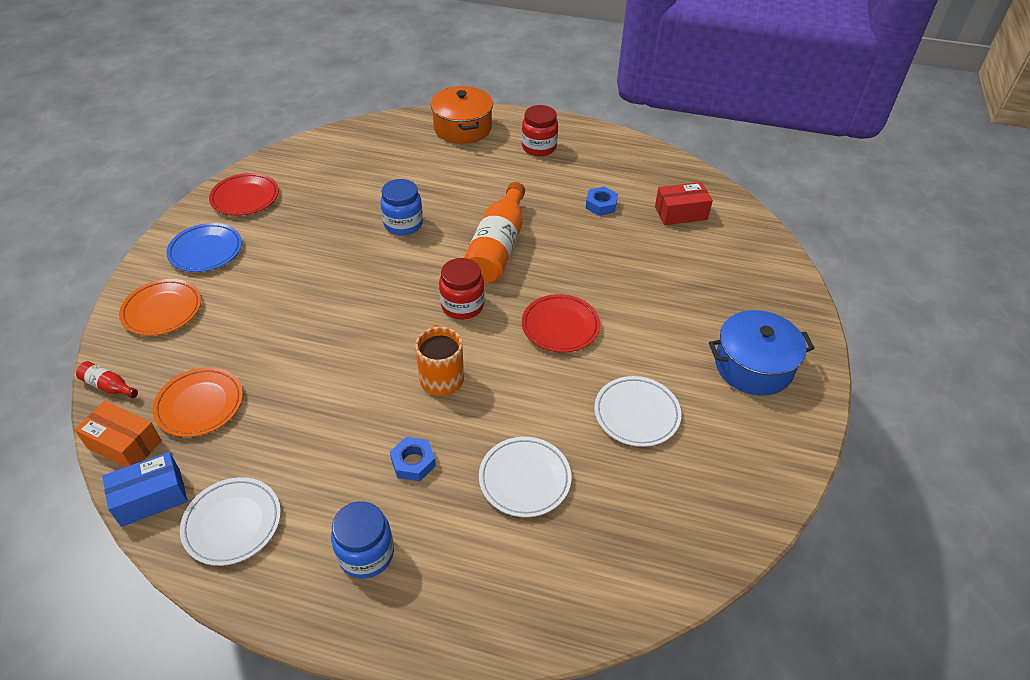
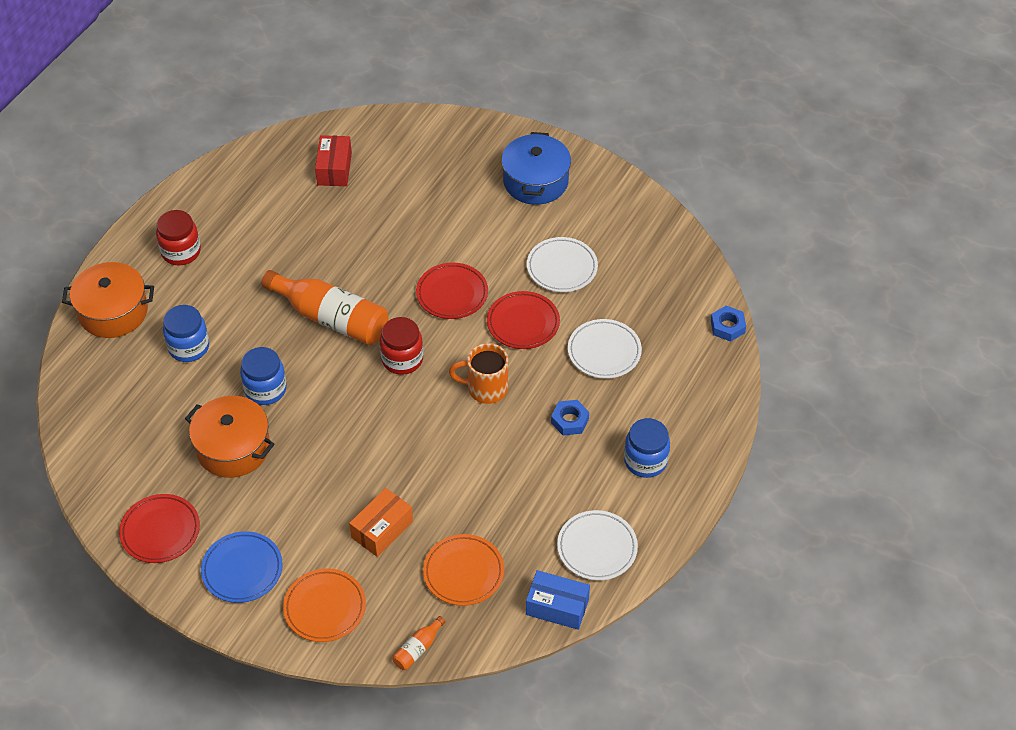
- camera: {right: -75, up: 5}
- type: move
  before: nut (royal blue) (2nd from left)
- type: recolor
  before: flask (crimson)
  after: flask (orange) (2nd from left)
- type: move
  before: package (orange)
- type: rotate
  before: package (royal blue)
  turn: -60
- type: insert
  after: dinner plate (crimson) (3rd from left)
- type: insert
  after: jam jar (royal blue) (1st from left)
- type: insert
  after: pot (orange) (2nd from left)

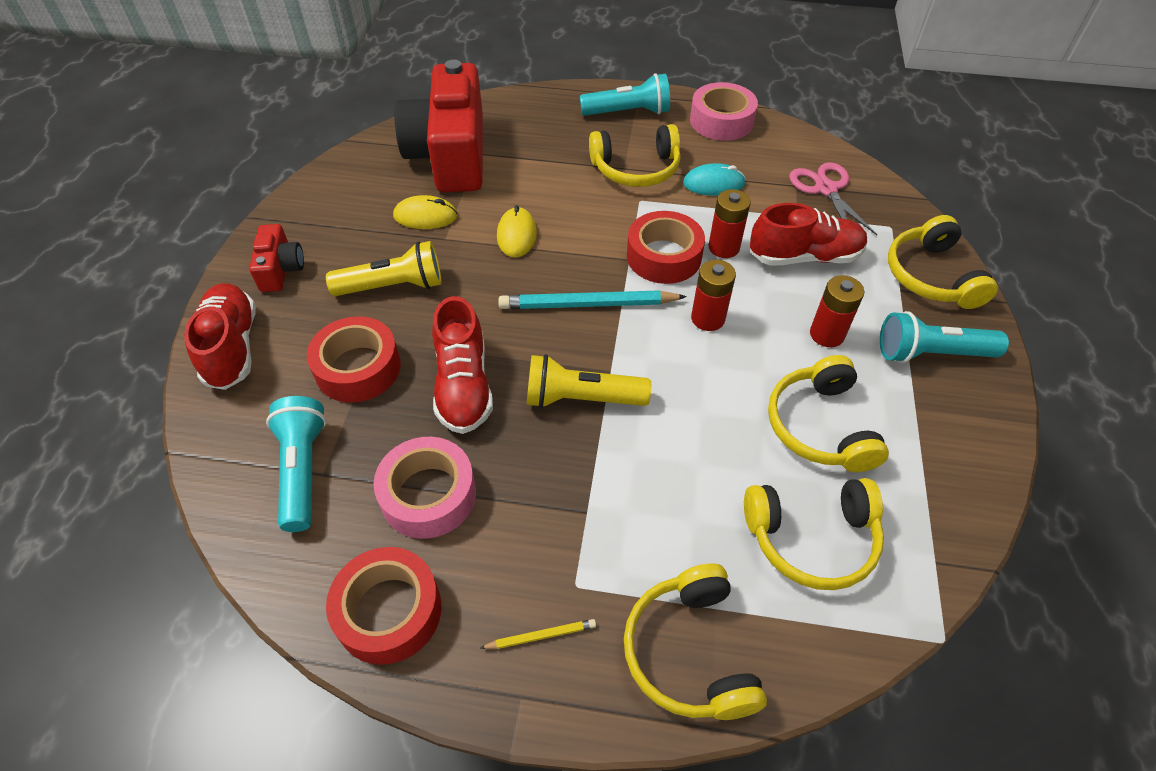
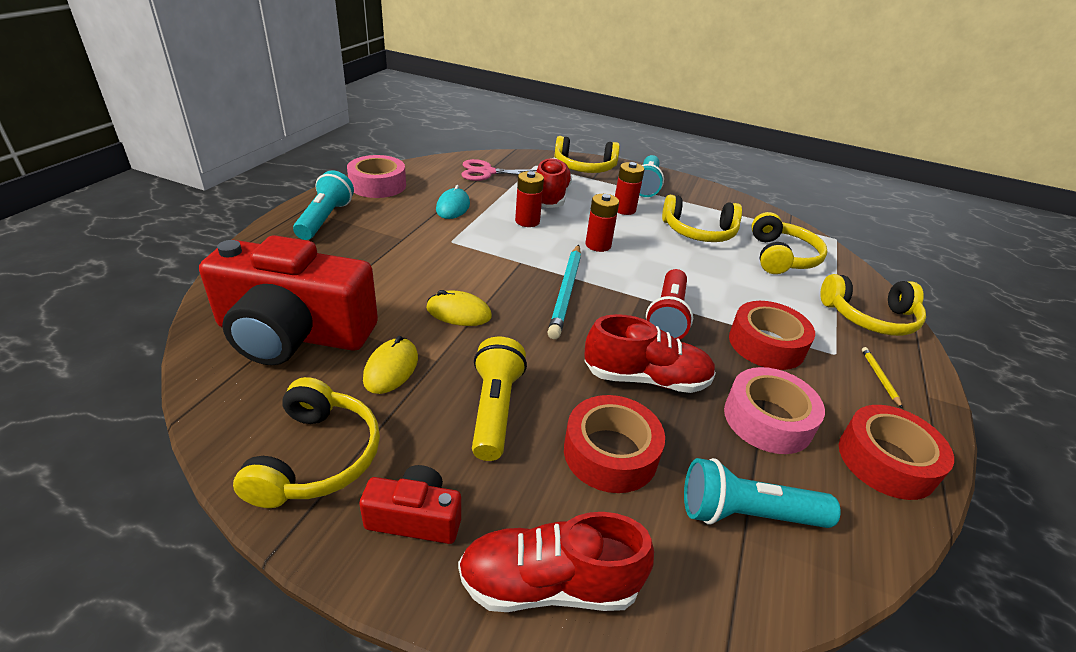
- camera: {right: -80, up: -15}
- type: move
  before: over-ear headphones (bright yellow) (1st from left)
- type: move
  before: sticky tape (crimson) (3rd from left in the first image)
  after: sticky tape (crimson) (2nd from left)
- type: recolor
  before: pocket torch (bright yellow) (2nd from left)
  after: pocket torch (crimson)

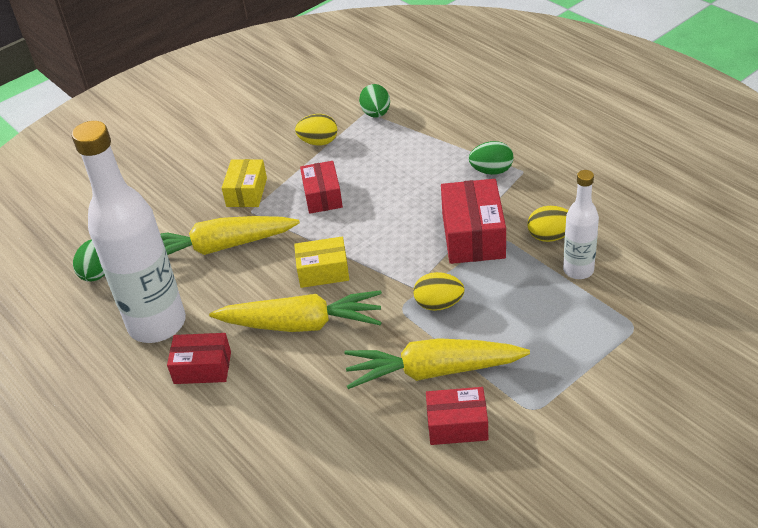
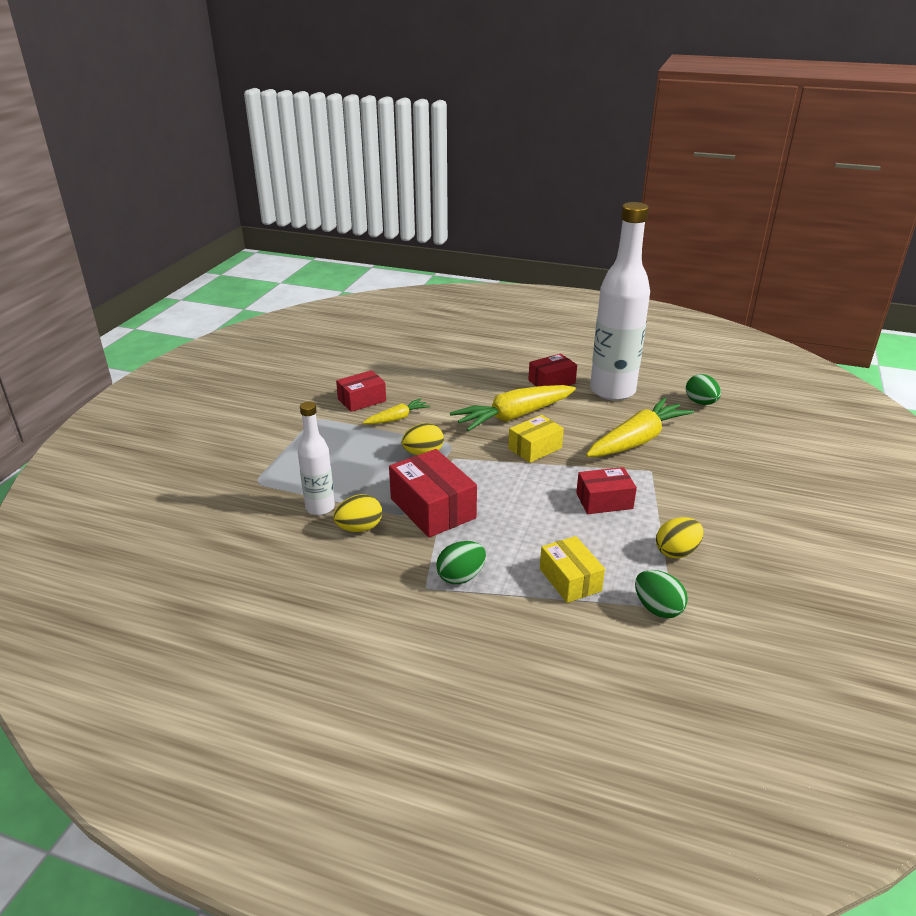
- camera: {right: 145, up: -10}
- type: move
  before: package (bright yellow) (1st from left in the first image)
  after: package (bright yellow) (2nd from left)
- type: rotate
  before: package (crimson) (2nd from left in the first image)
  turn: -60
- type: resize
  before: toy carrot (bright yellow) (3rd from left in the first image)
  scale: 0.52

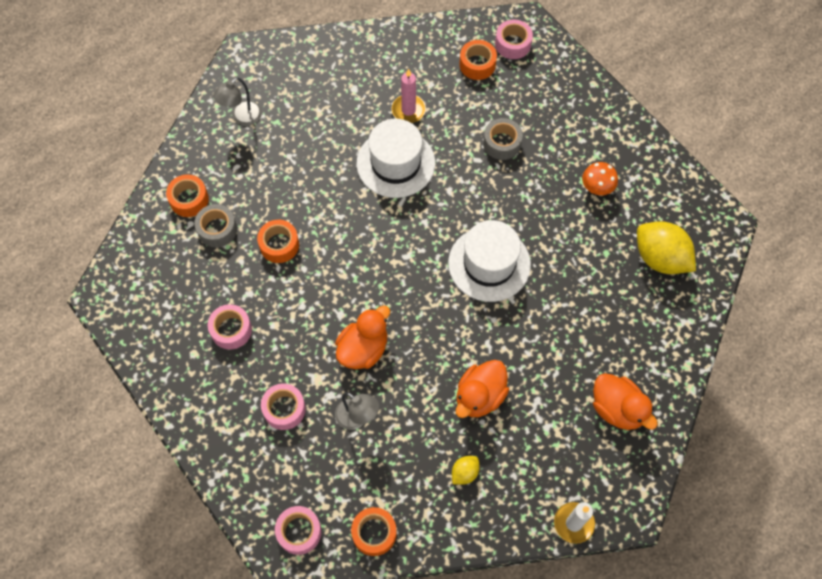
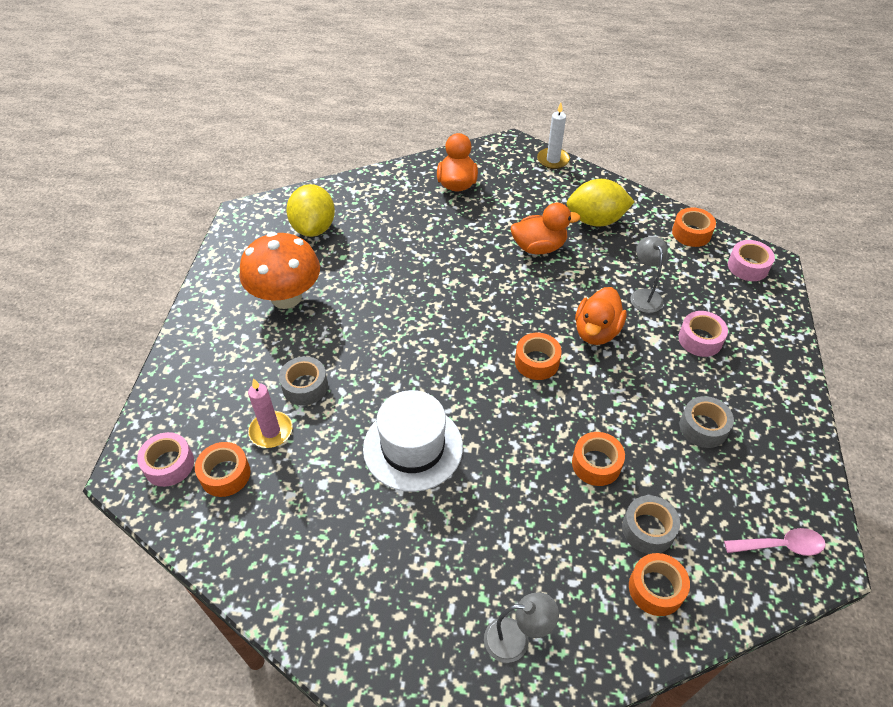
- camera: {right: -135, up: -15}
- type: move
  before: wax candle (rosy)
- type: resize
  before: fungus (orange)
  scale: 2.03
- type: delete
  before: tall hat (pure white) (2nd from left)
- type: recolor
  before: sticky tape (rosy) (1st from left)
  after: sticky tape (grey) (3rd from left)
- type: rotate
  before: rubber duck (orange) (1st from left in the first image)
  turn: -60
- type: resize
  before: toy lemon (bright yellow) (1st from left in the first image)
  scale: 2.08
- type: insert
  after: sticky tape (orange) (2nd from left)
- type: insert
  after: spoon (rosy)

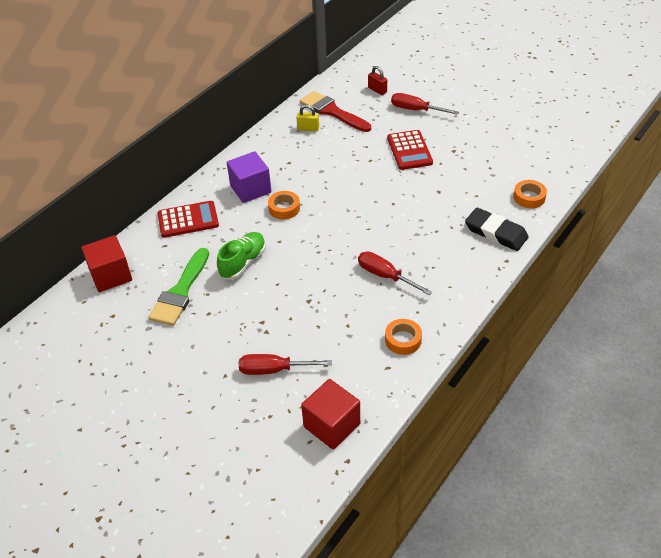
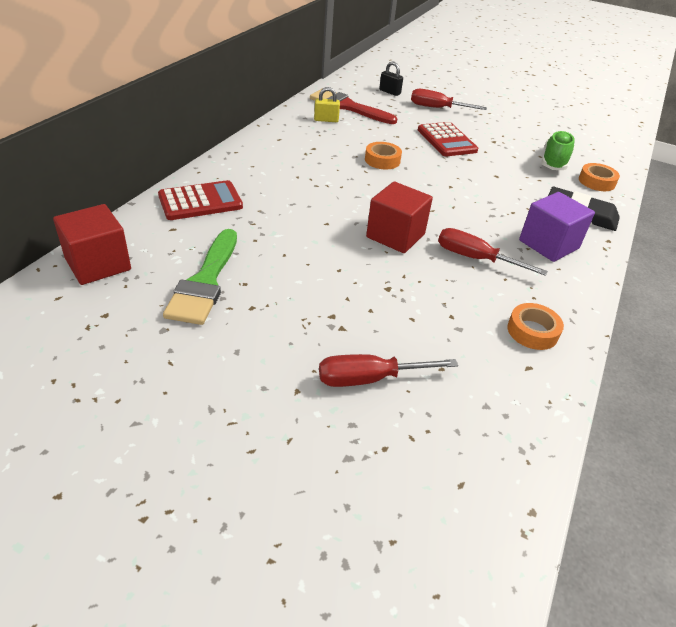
- camera: {right: -15, up: -5}
- type: recolor
  before: padlock (crimson)
  after: padlock (black)
- type: move
  before: solid cube (purple)
- type: move
  before: sticky tape (orange) (1st from left)
- type: move
  before: lace-up shoe (emerald)
- type: move
  before: solid cube (crimson) (2nd from left)

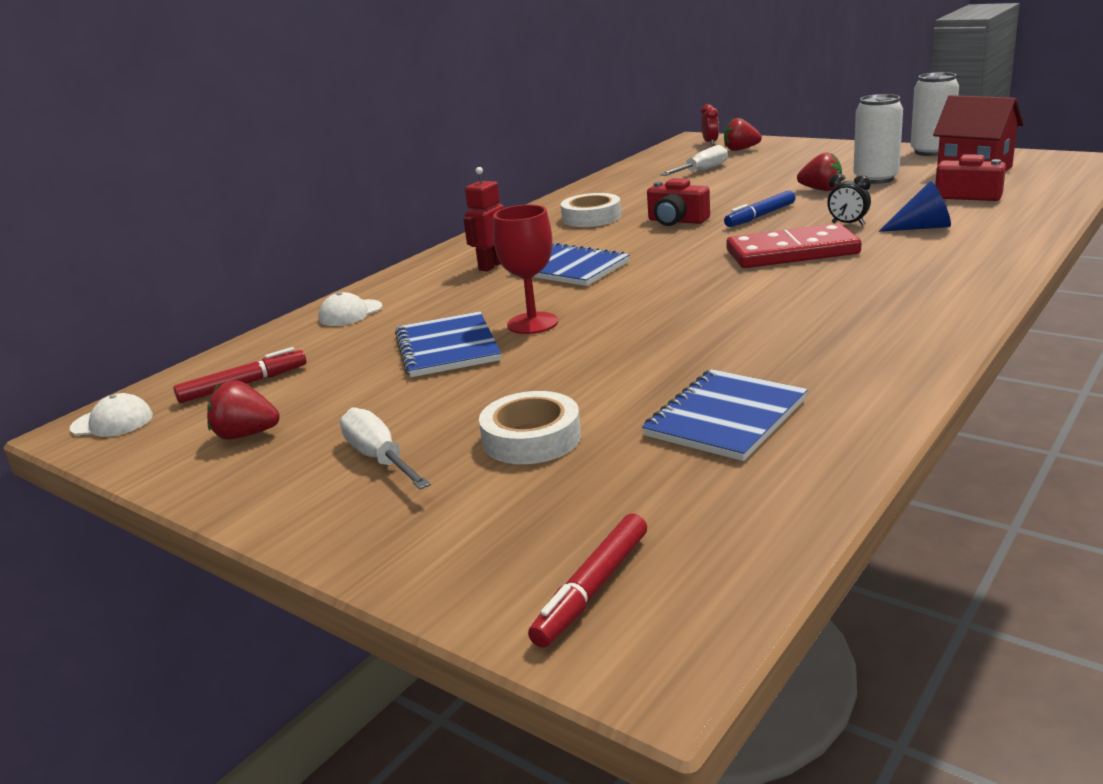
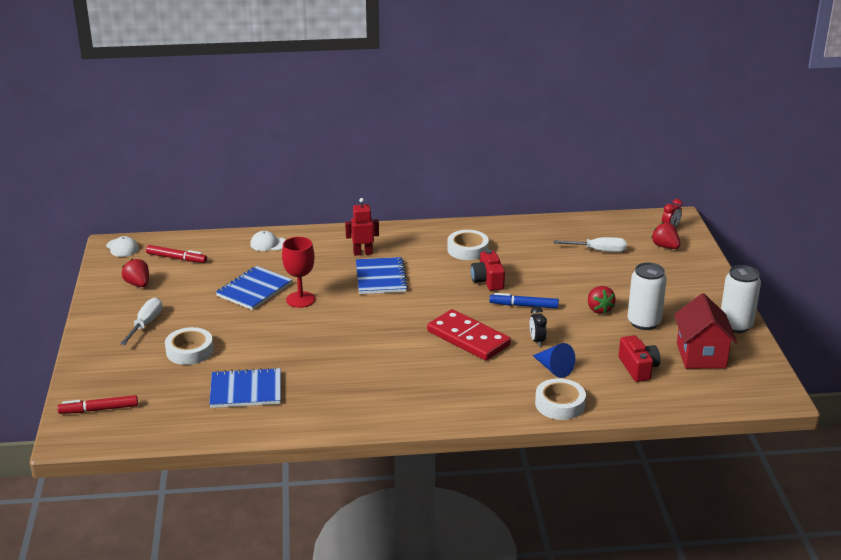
- camera: {right: 45, up: 5}
- type: insert
  after: sticky tape (pure white) (3rd from left)

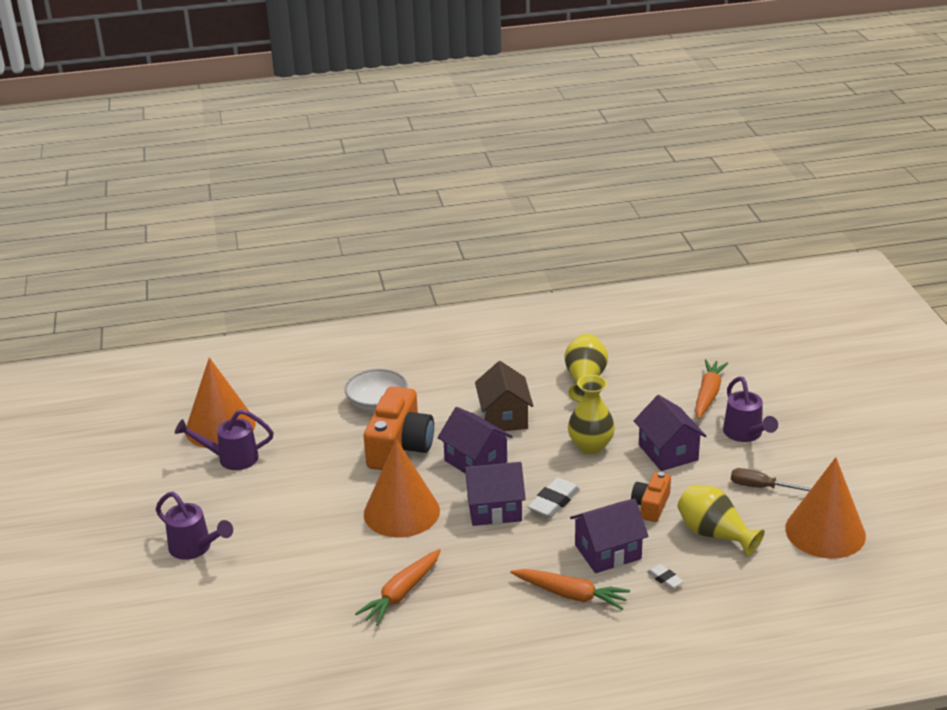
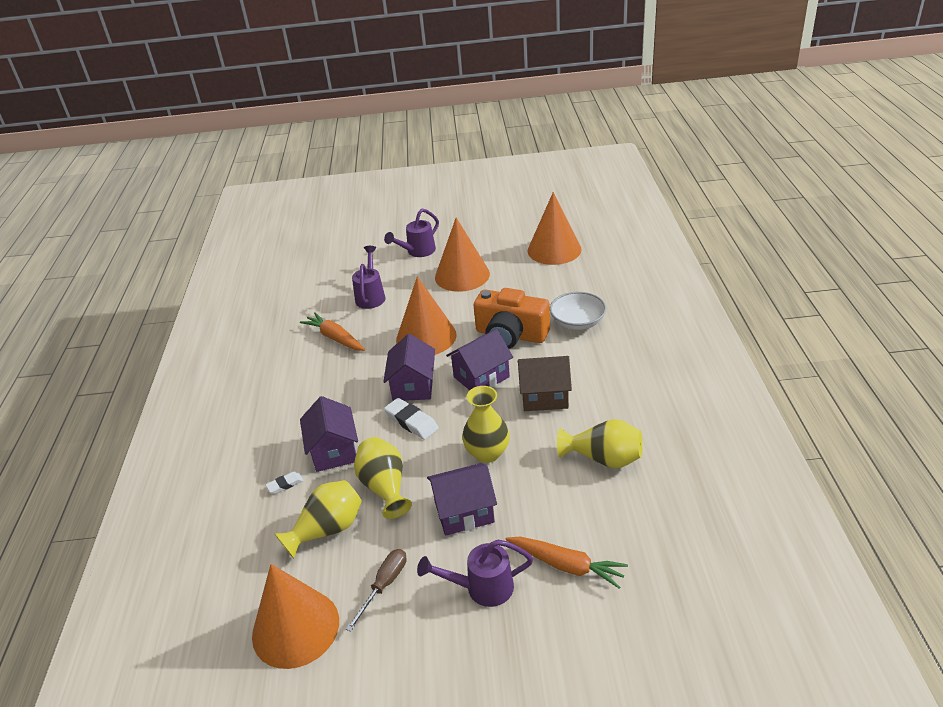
- camera: {right: 100, up: 5}
- type: move
  before: watering pot (purple) (2nd from left in the first image)
  after: watering pot (purple) (1st from left)
- type: replace
  before: camera (orange) (2nd from left)
  after: flower vase (bright yellow) (2nd from left)
- type: delete
  before: toy carrot (orange) (2nd from left)
- type: insert
  after: cone shape (orange) (3rd from left)

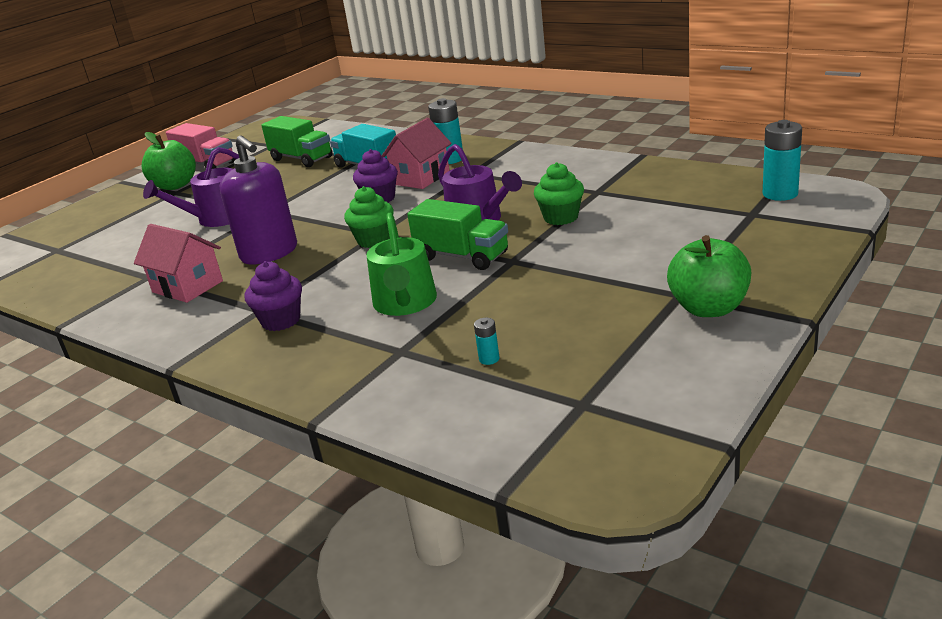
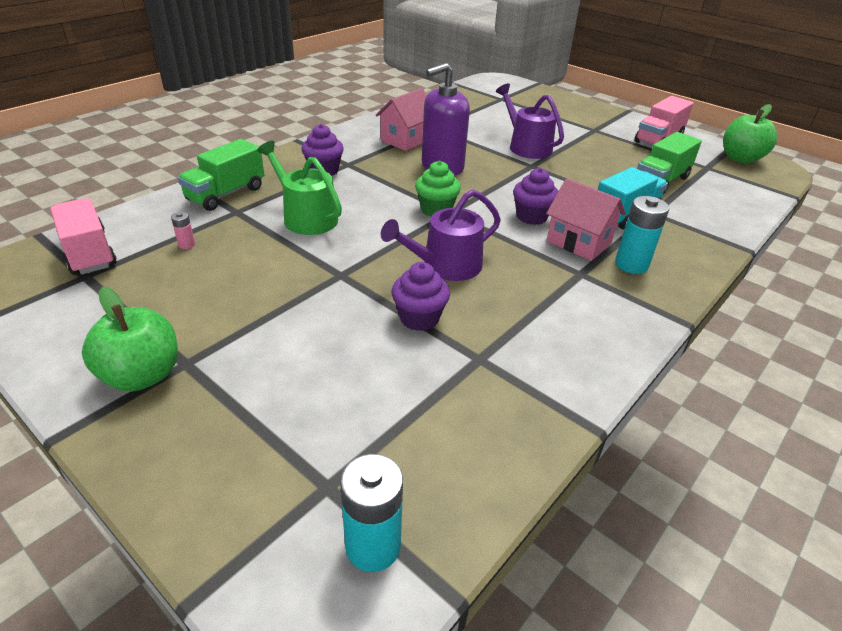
- camera: {right: 90, up: 10}
- type: move
  before: apple fruit (emerald) (1st from left in the first image)
  after: apple fruit (emerald) (2nd from left)
- type: recolor
  before: fairy cake (emerald) (2nd from left)
  after: fairy cake (purple) (2nd from left)
- type: move
  before: toy truck (emerald) (2nd from left in the first image)
  after: toy truck (emerald) (1st from left)
- type: rotate
  before: watering pot (emerald)
  turn: 45
- type: recolor
  before: AA battery (turquoise) (2nd from left)
  after: AA battery (rosy)
- type: insert
  after: toy truck (rosy) (1st from left)

